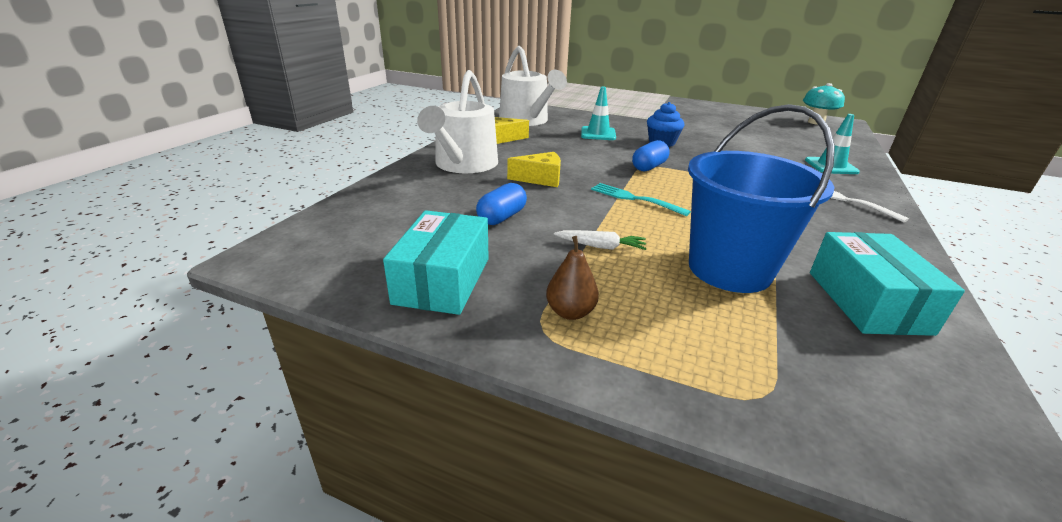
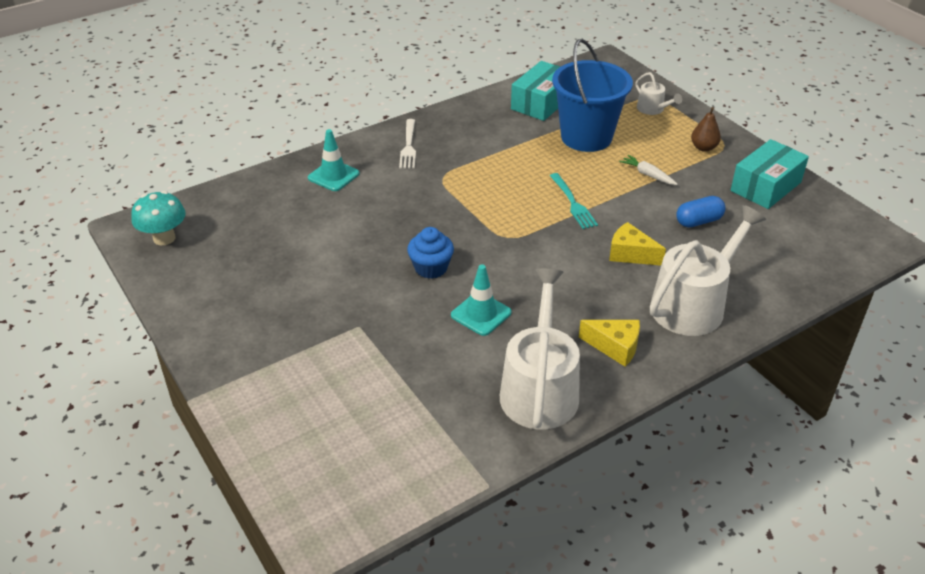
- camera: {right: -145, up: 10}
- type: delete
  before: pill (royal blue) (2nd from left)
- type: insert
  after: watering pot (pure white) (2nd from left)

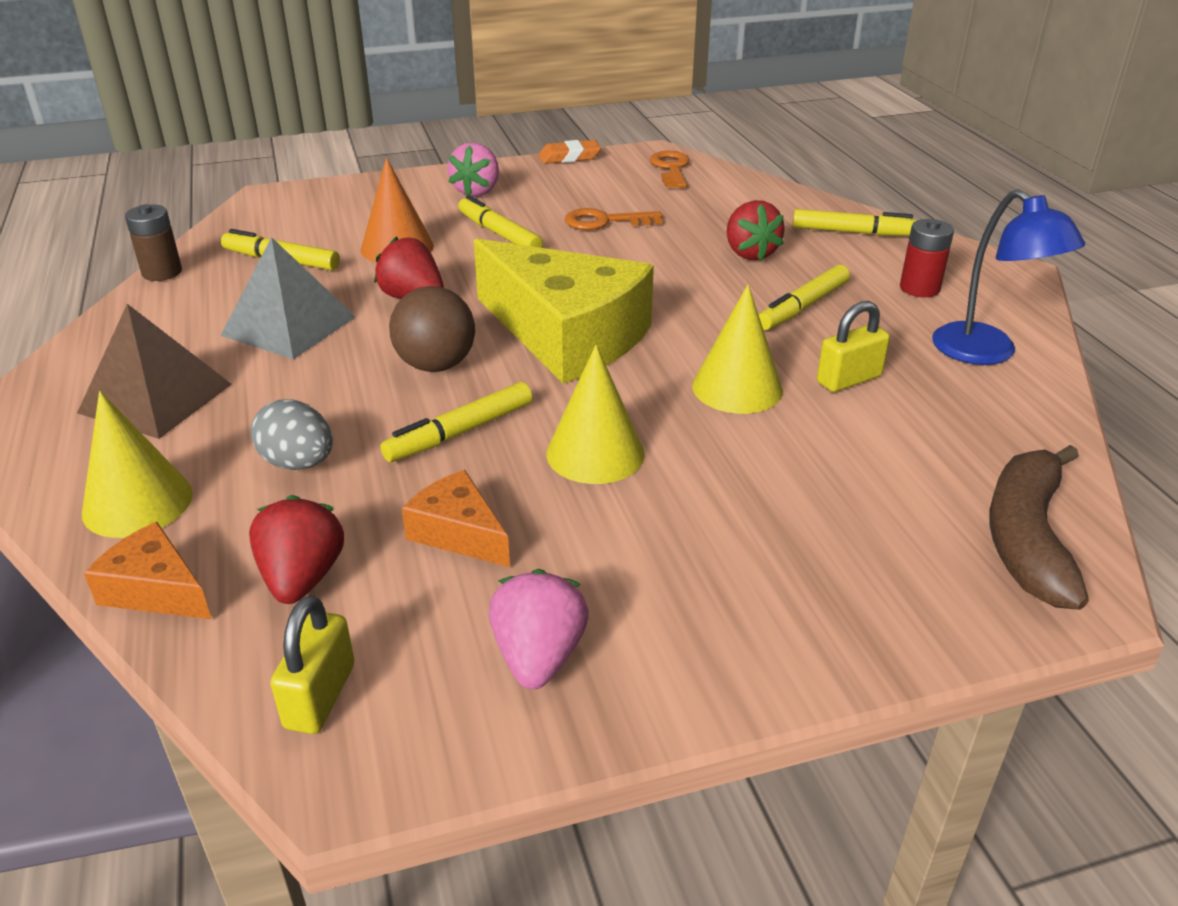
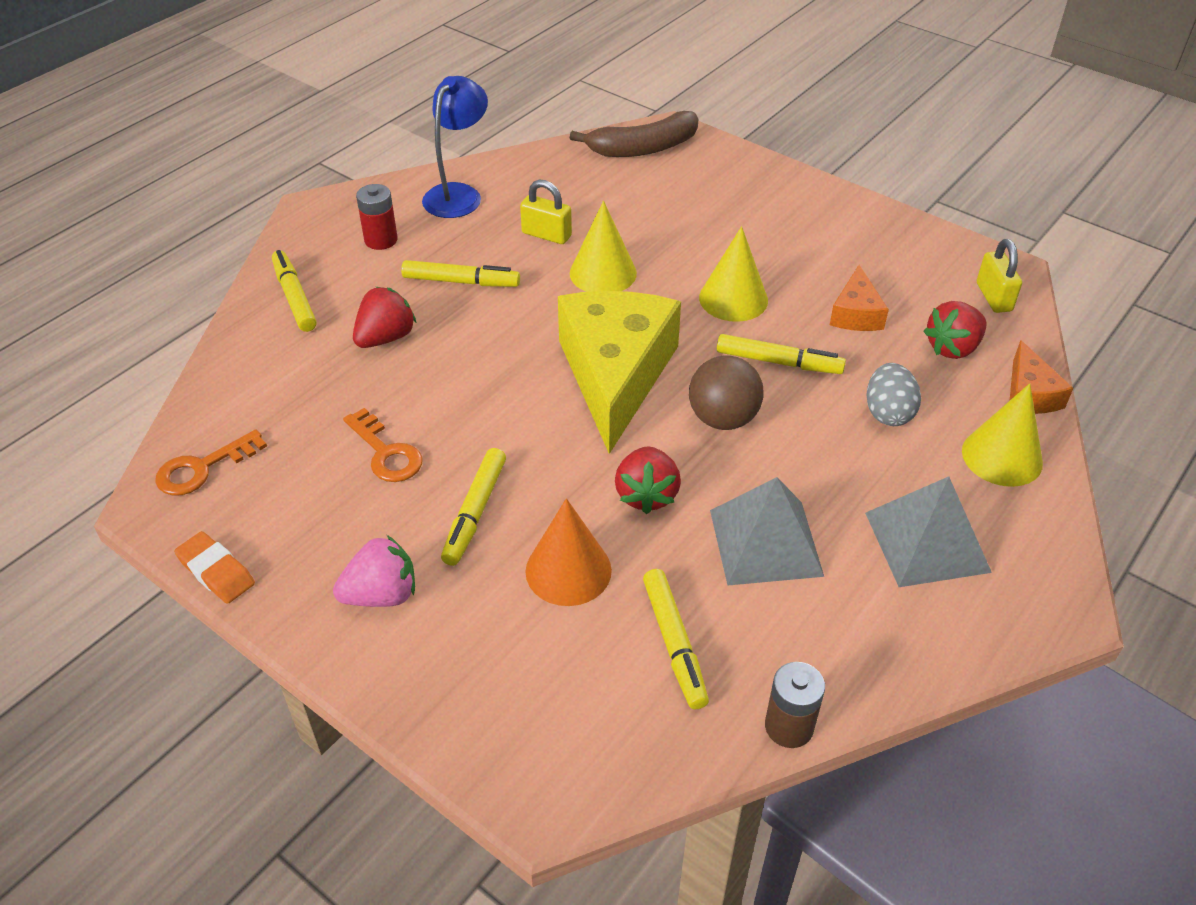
- camera: {right: -125, up: 10}
- type: recolor
  before: pyramid (brown)
  after: pyramid (grey) (2nd from left)
- type: delete
  before: berry (rosy) (2nd from left)
- type: rotate
  before: padlock (bright yellow) (1st from left in the first image)
  turn: -75

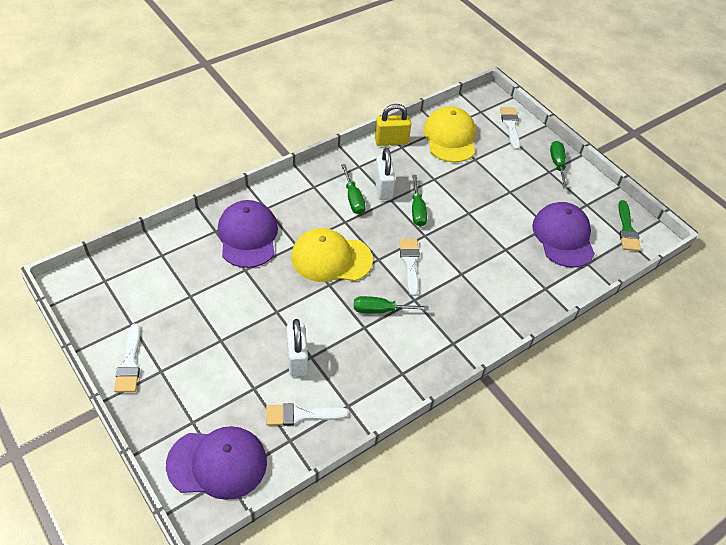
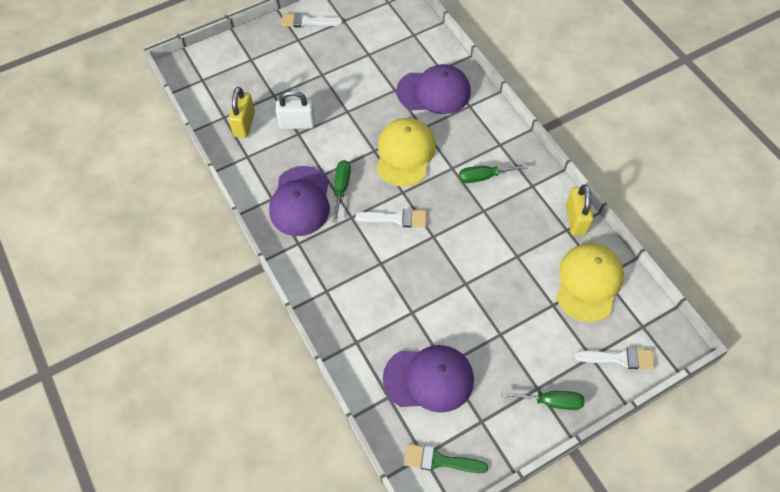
- camera: {right: 100, up: 10}
- type: rotate
  before: baseball cap (bright yellow) (2nd from left)
  turn: -75
- type: delete
  before: padlock (pure white) (2nd from left)
- type: delete
  before: flat screwdriver (emerald) (3rd from left)
- type: replace
  before: paintbrush (pure white) (2nd from left)
  after: padlock (bright yellow) (1st from left)
- type: move
  before: baseball cap (purple) (1st from left)

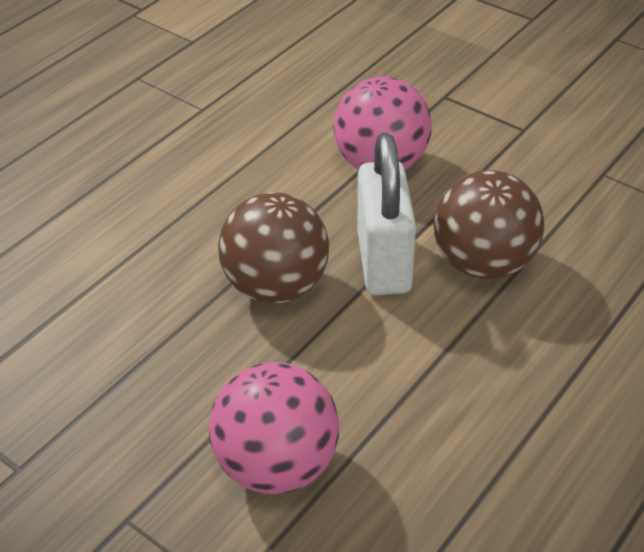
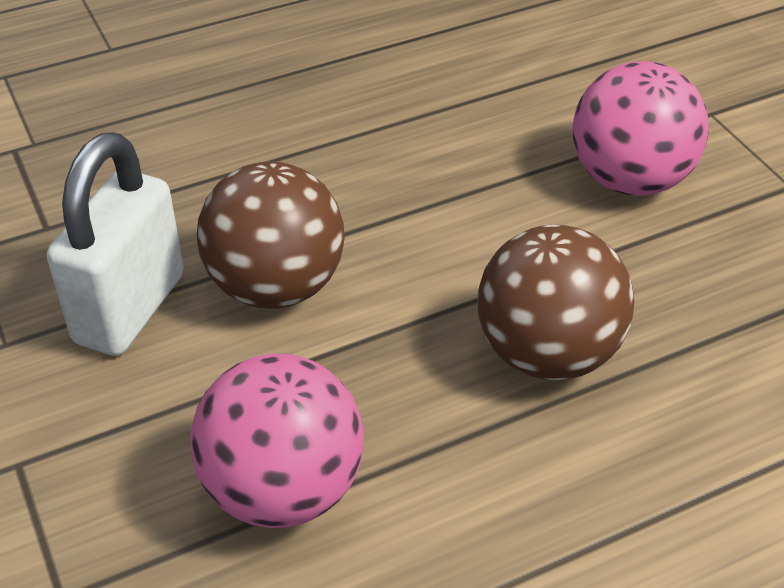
- camera: {right: -155, up: 0}
- type: move
  before: padlock (pure white)

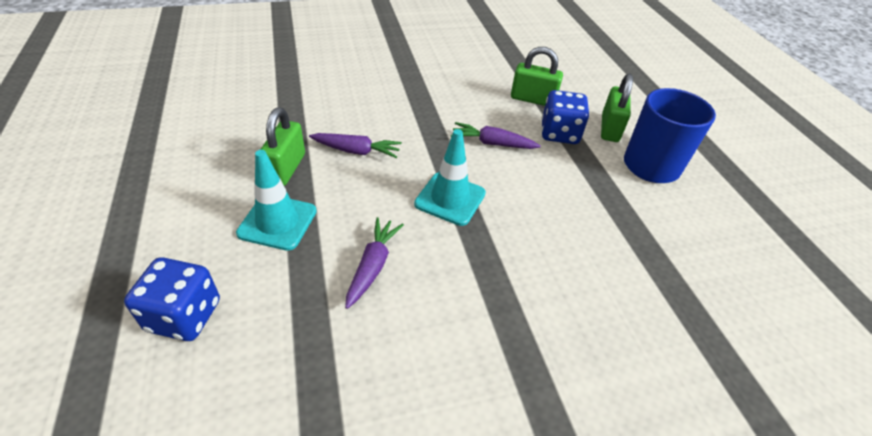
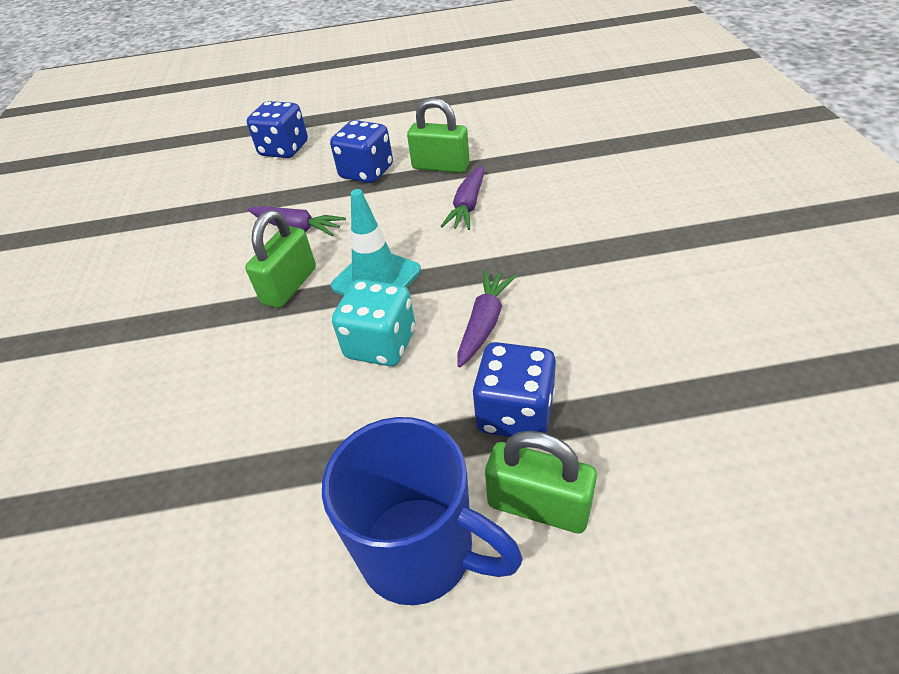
- camera: {right: 105, up: 0}
- type: move
  before: padlock (emerald) (2nd from left in the first image)
  after: padlock (emerald) (1st from left)
- type: replace
  before: safety cone (turquoise) (1st from left)
  after: die (royal blue) (2nd from left)
- type: insert
  after: die (turquoise)

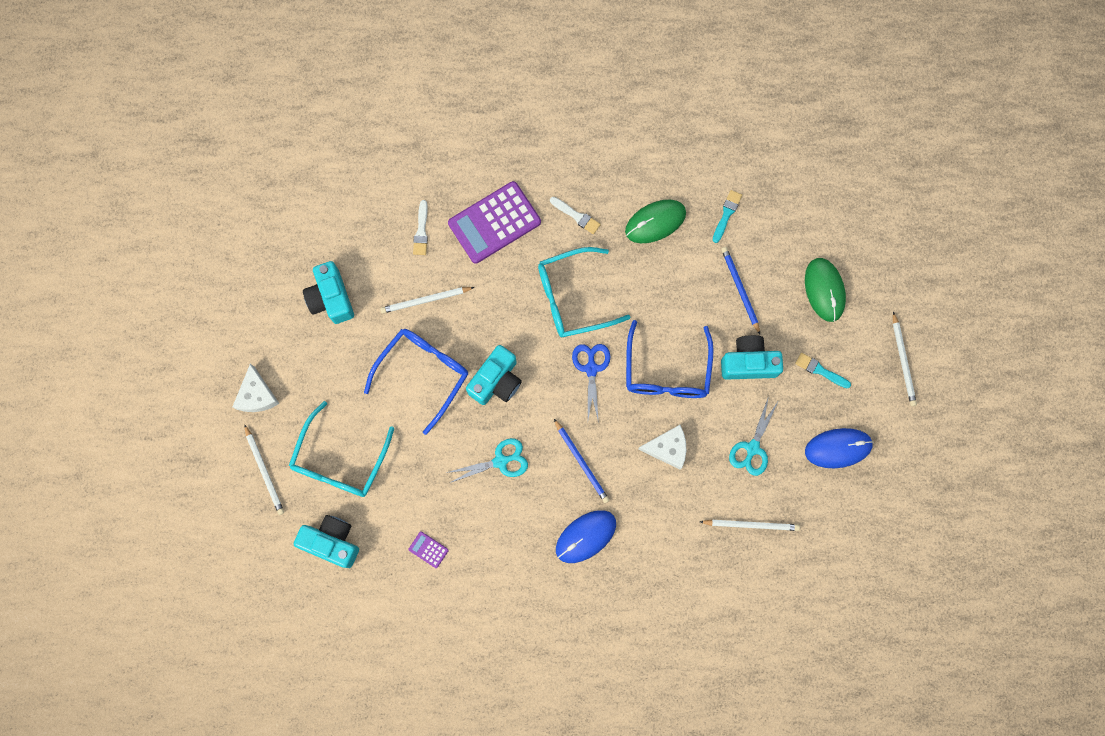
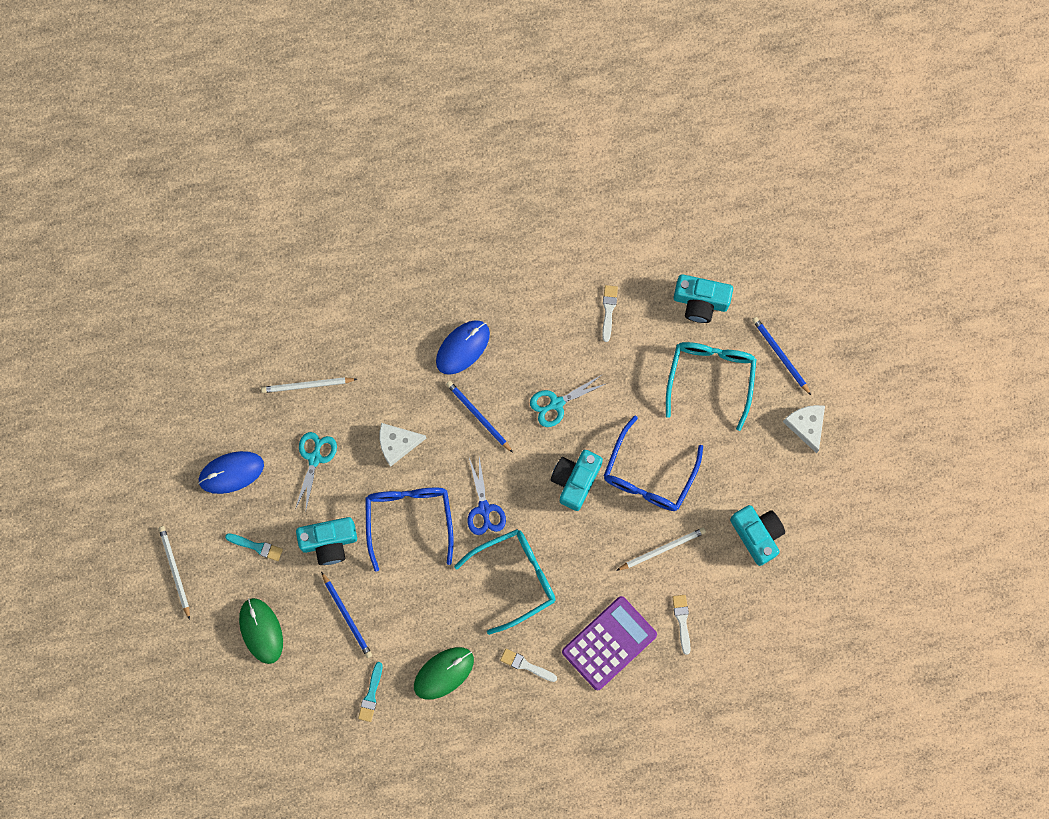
- camera: {right: 170, up: 0}
- type: recolor
  before: wooden pencil (pure white) (1st from left)
  after: wooden pencil (royal blue) (3rd from left)
- type: replace
  before: calculator (purple) (1st from left)
  after: paintbrush (pure white) (2nd from left)

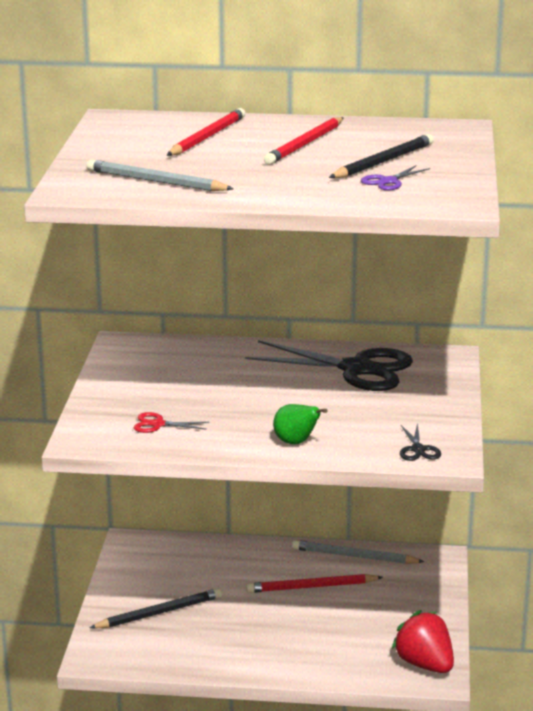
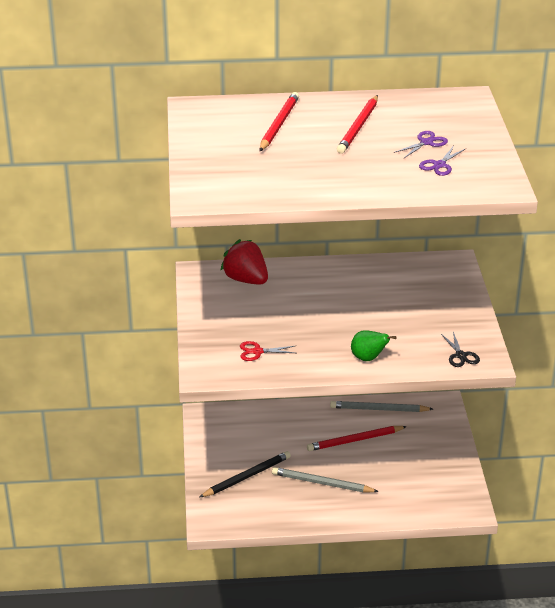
- camera: {right: -10, up: 10}
- type: replace
  before: wooden pencil (black) (2nd from left)
  after: scissors (purple) (1st from left)
- type: move
  before: wooden pencil (grey) (1st from left)
- type: delete
  before: scissors (black) (1st from left)
- type: move
  before: berry (crimson)

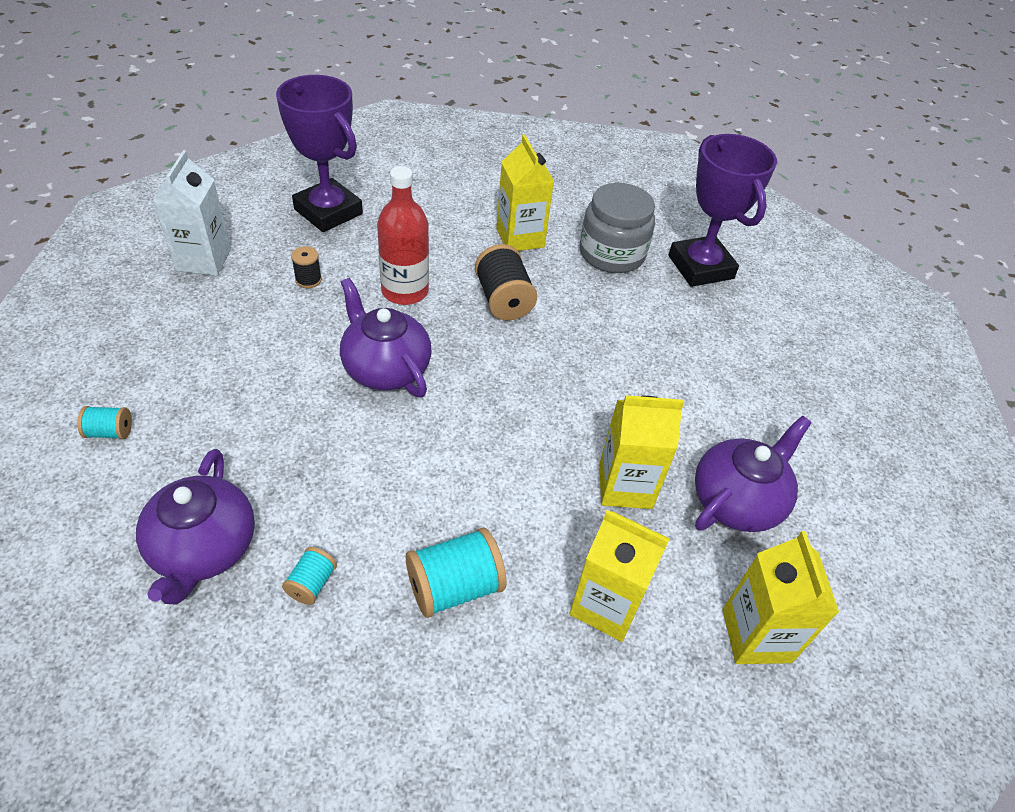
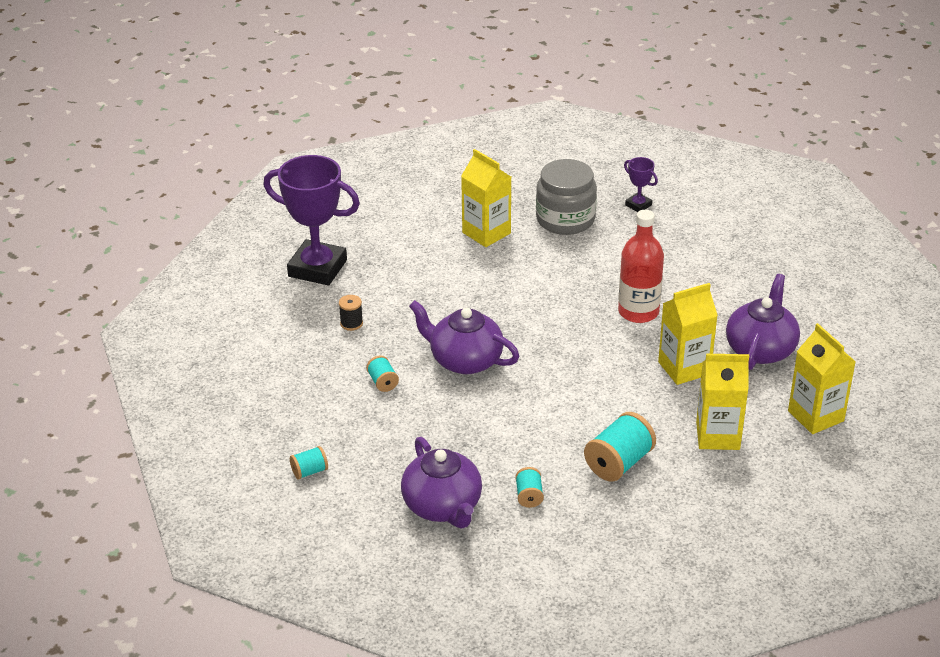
- camera: {right: -20, up: -10}
- type: resize
  before: trophy (purple) (2nd from left)
  scale: 0.45
- type: delete
  before: carton (pure white)
- type: move
  before: flask (crimson)
- type: delete
  before: bobbin (black) (2nd from left)
- type: insert
  after: bobbin (turquoise) (2nd from left)

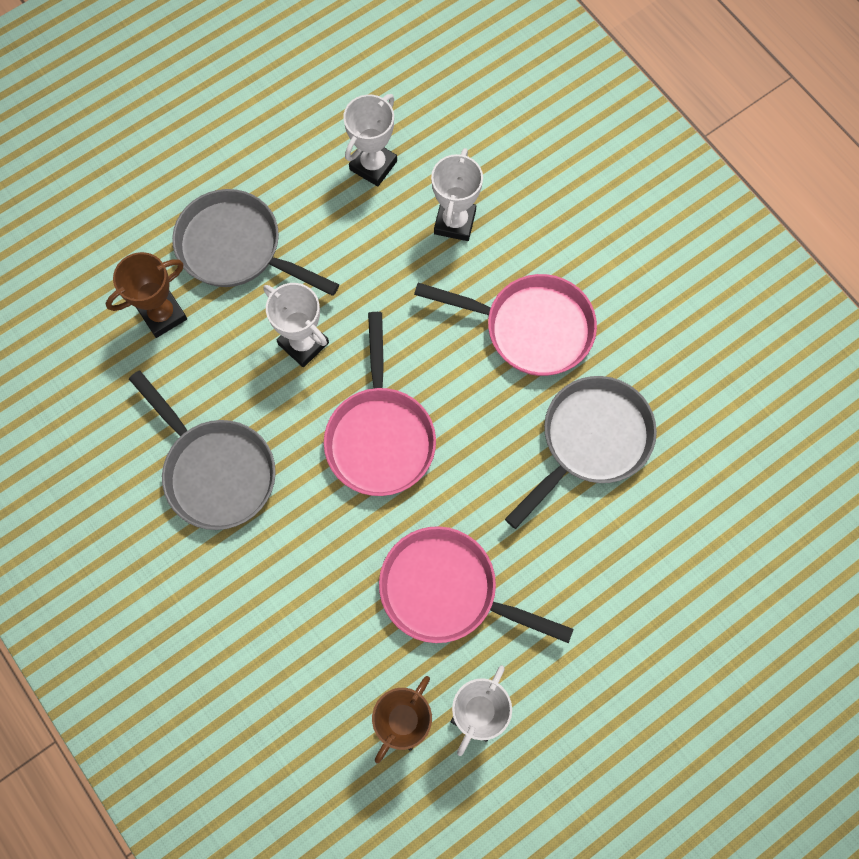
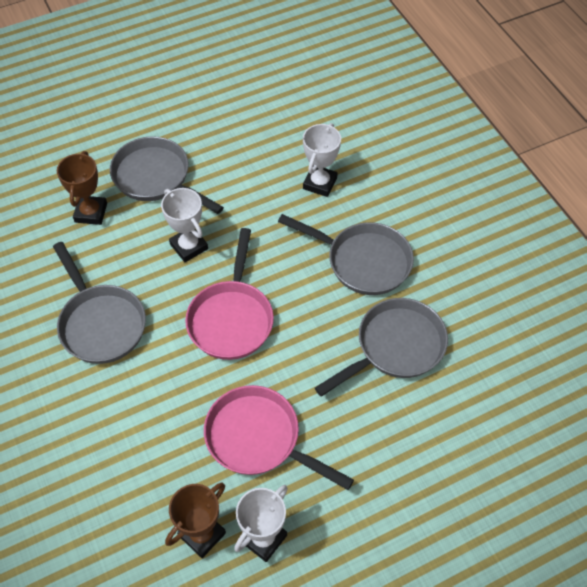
- camera: {right: 10, up: -15}
- type: delete
  before: trophy (pure white) (2nd from left)
- type: rotate
  before: trophy (brown) (1st from left)
  turn: -60
- type: recolor
  before: frying pan (rosy) (3rd from left)
  after: frying pan (grey) (3rd from left)

